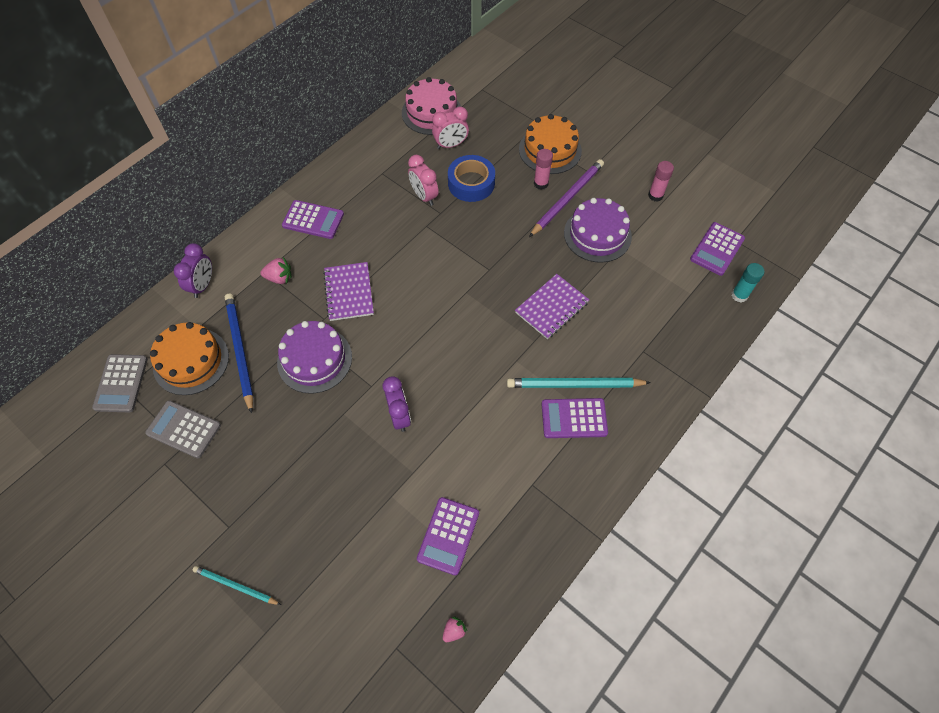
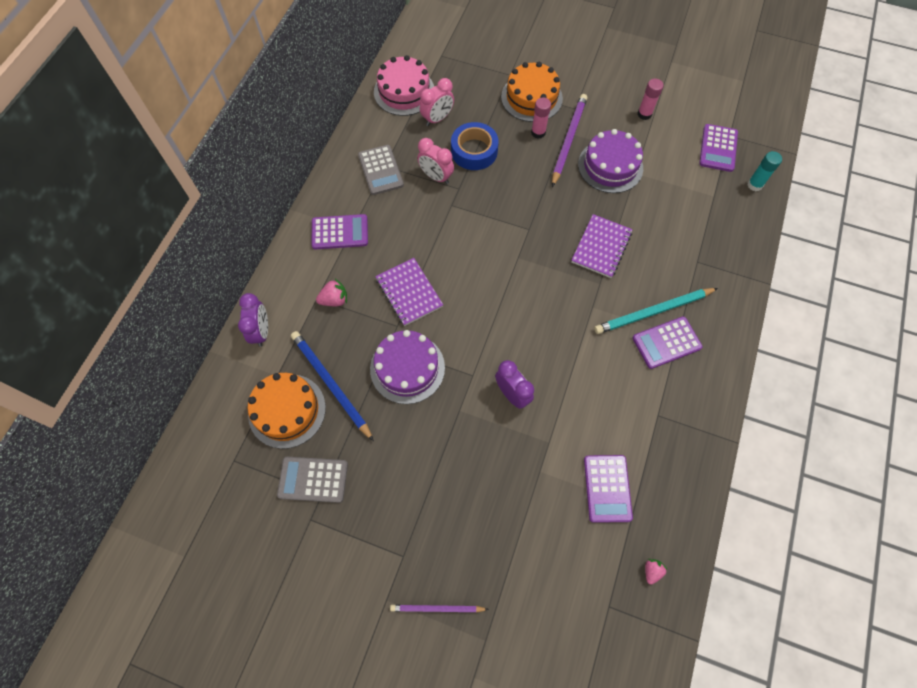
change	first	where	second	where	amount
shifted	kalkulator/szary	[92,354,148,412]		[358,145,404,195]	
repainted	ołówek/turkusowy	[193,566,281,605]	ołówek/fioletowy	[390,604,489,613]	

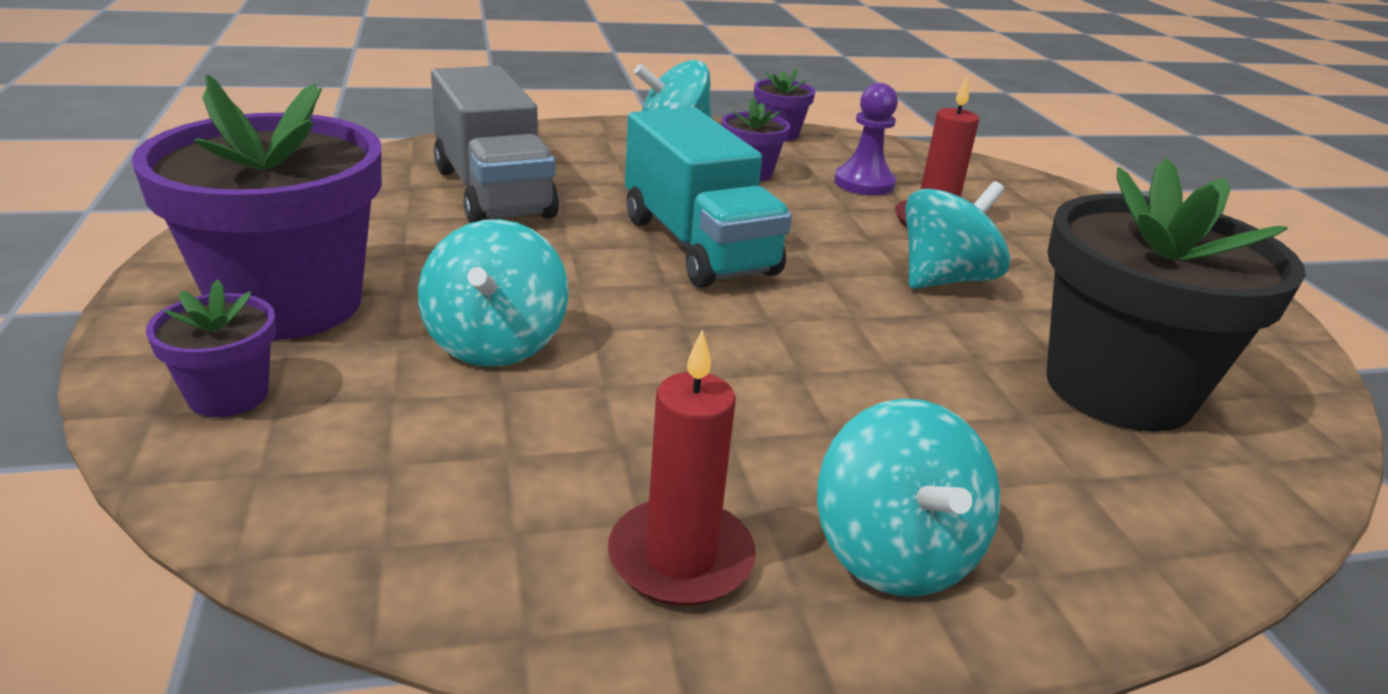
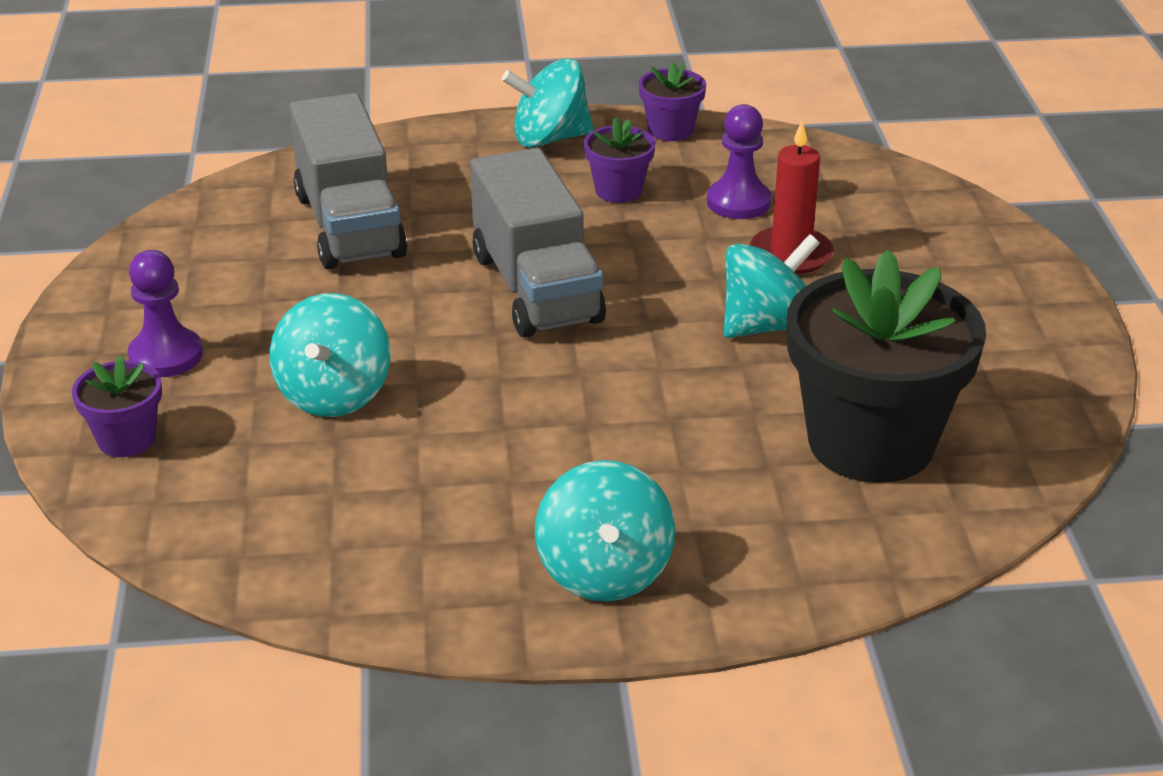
change	first	where	second	where	amount
swapped	doniczka/fioletowy	[132,74,382,340]	pionek/fioletowy	[127,250,203,377]	
repainted	ciężarówka/turkusowy	[625,107,792,288]	ciężarówka/szary	[470,148,606,337]	
gone	świeca/czerwony	[608,330,756,606]			

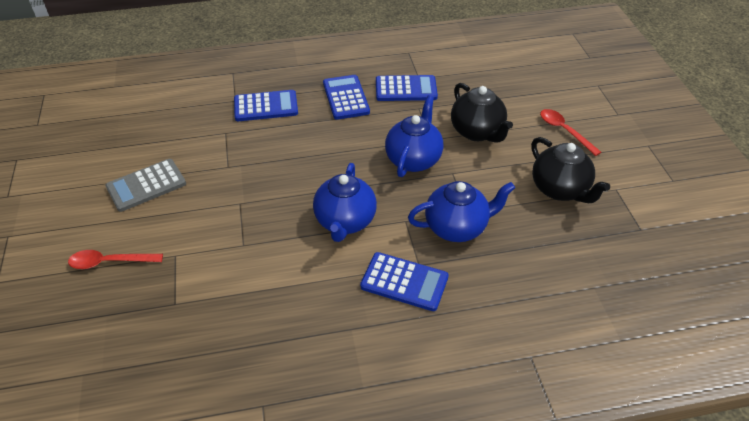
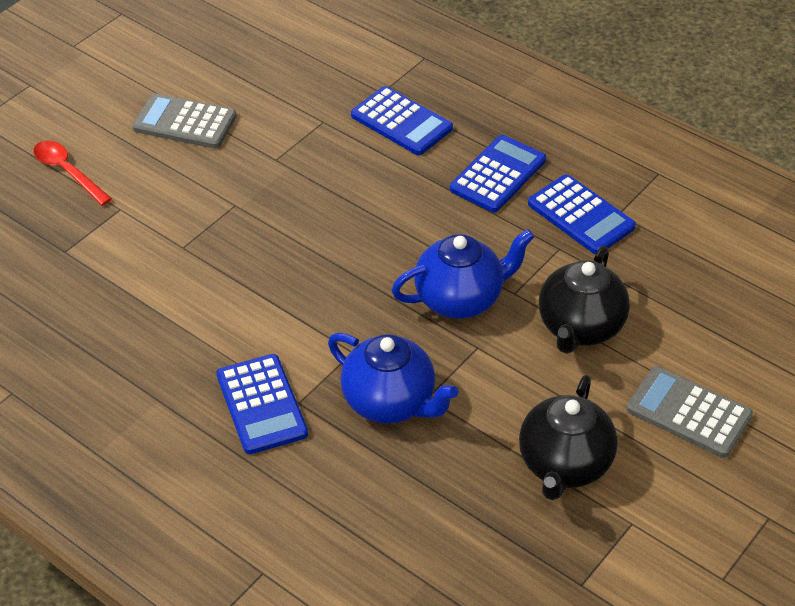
change	first	where	second	where	amount
swapped	łyżka/czerwony	[540,109,601,156]	kalkulator/szary	[626,366,753,457]	
gone	imbryk/niebieski	[313,163,377,242]			

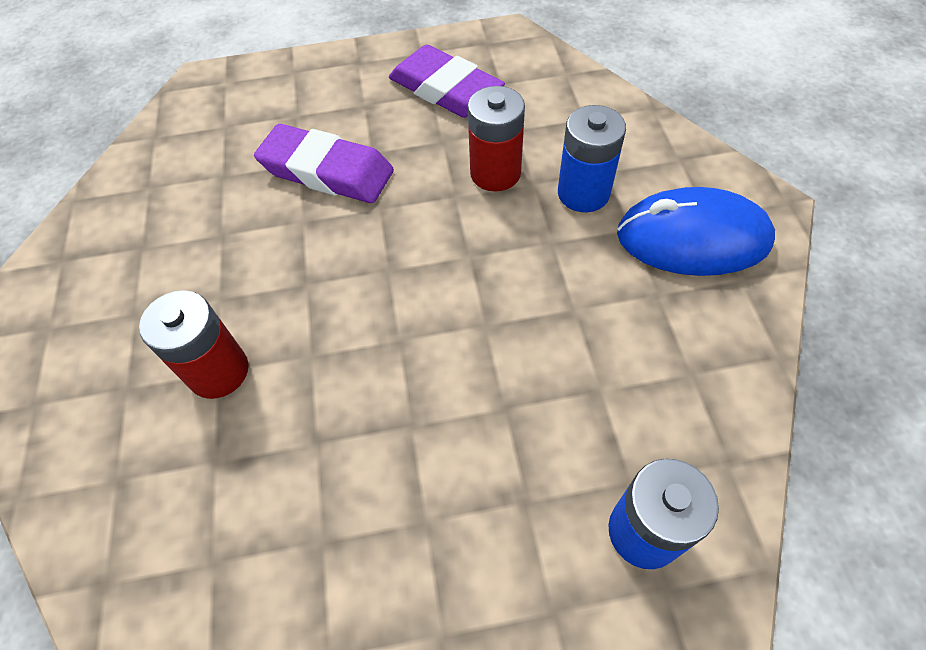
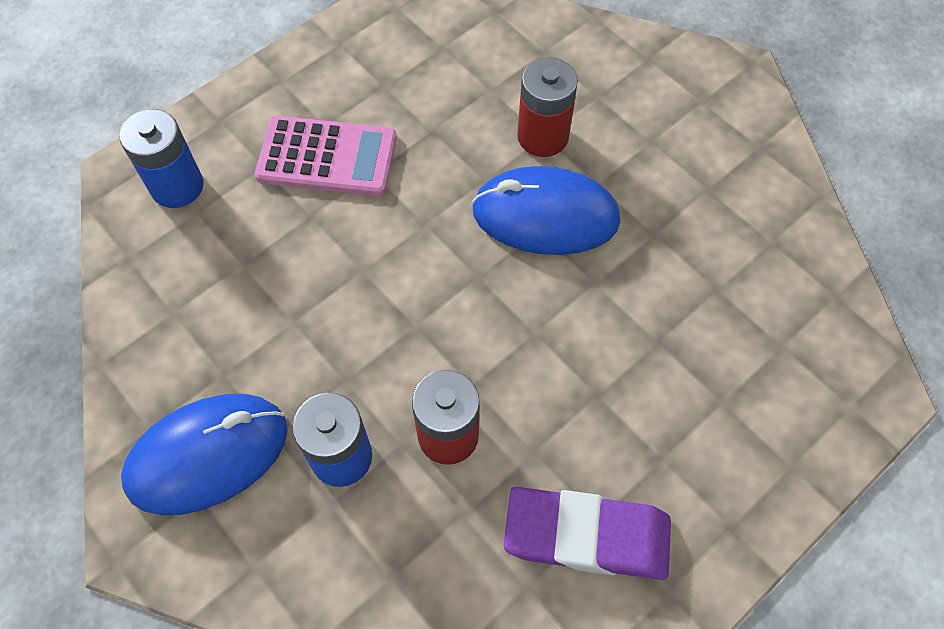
change	first	where	second	where	amount
gone	gumka do mazania/fioletowy	[254,124,394,203]			
new			kalkulator/różowy	[255,116,397,196]	
new			myszka/niebieski	[472,166,621,255]	

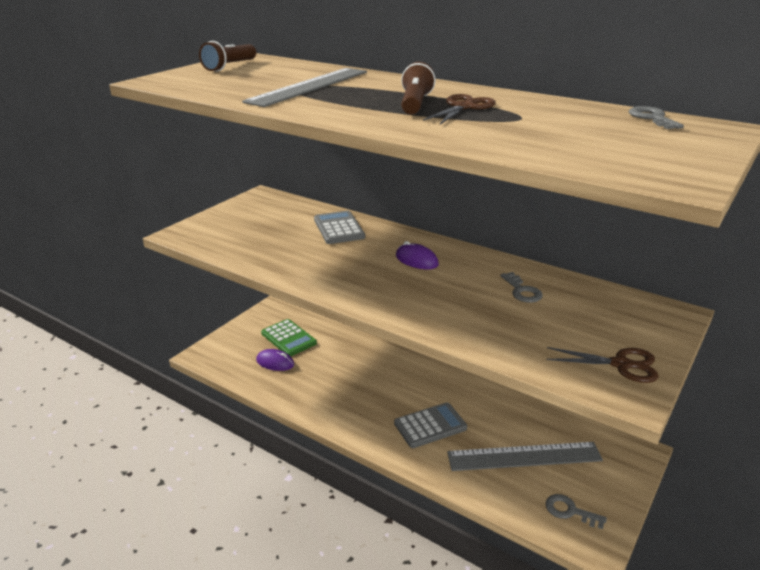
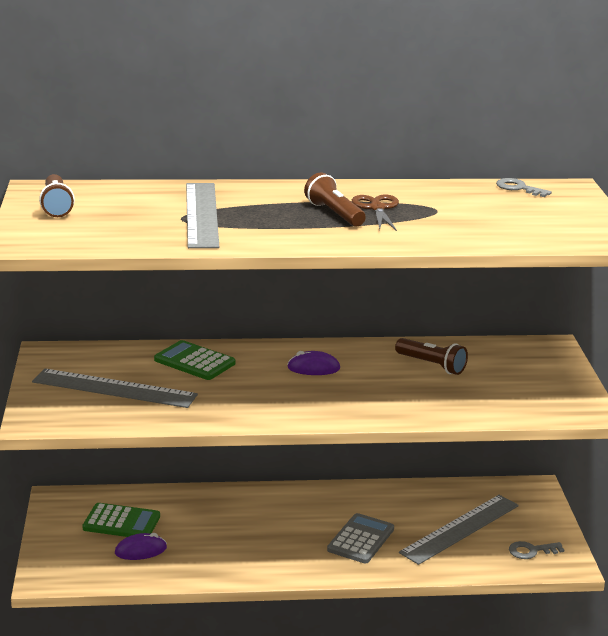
change	first	where	second	where	amount
repainted	kalkulator/szary	[314,211,365,244]	kalkulator/zielony	[154,340,235,380]	
swapped	klucz/szary	[500,272,543,303]	latarka/brązowy	[395,338,468,375]	
gone	nożyczki/brązowy	[546,347,659,383]			
new			linijka/szary	[32,369,198,408]	

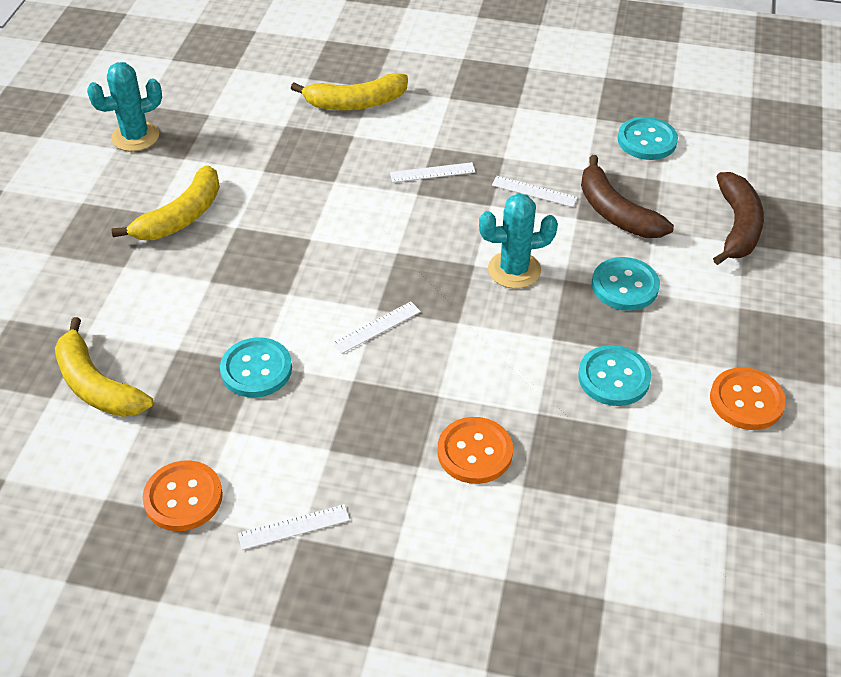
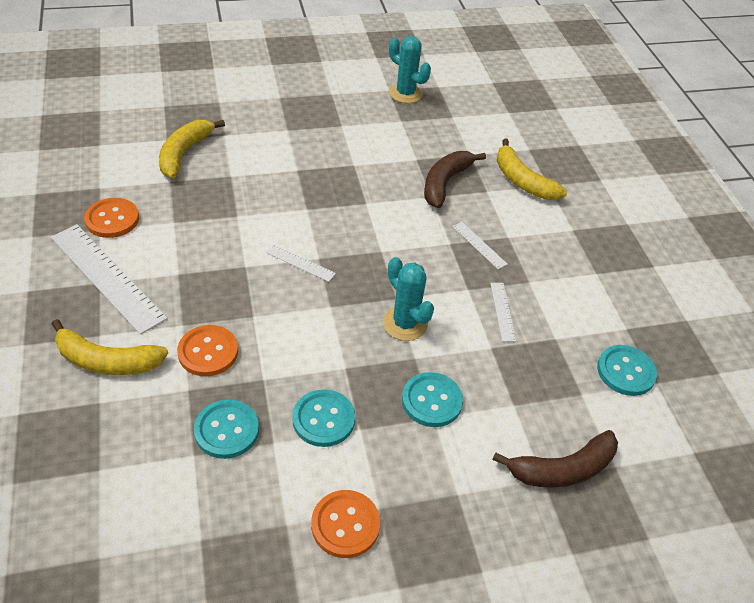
change	first	where	second	where	amount
shifted	banan/brązowy	[581,155,674,238]		[424,151,486,208]	
shifted	banan/żółty	[112,165,220,240]		[52,319,168,375]	
shifted	guzik/turkusowy	[220,337,292,398]		[194,400,259,459]	
scaled	linijka/biały	[238,504,350,550]		[51,224,168,335]	x2.18

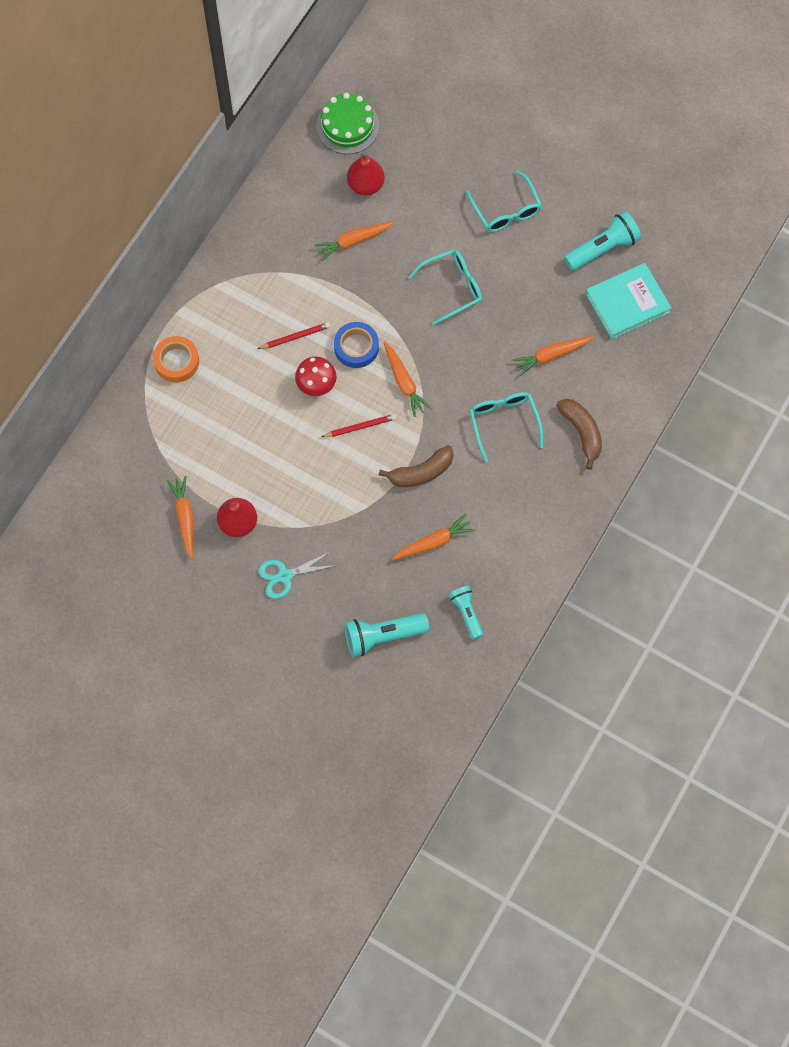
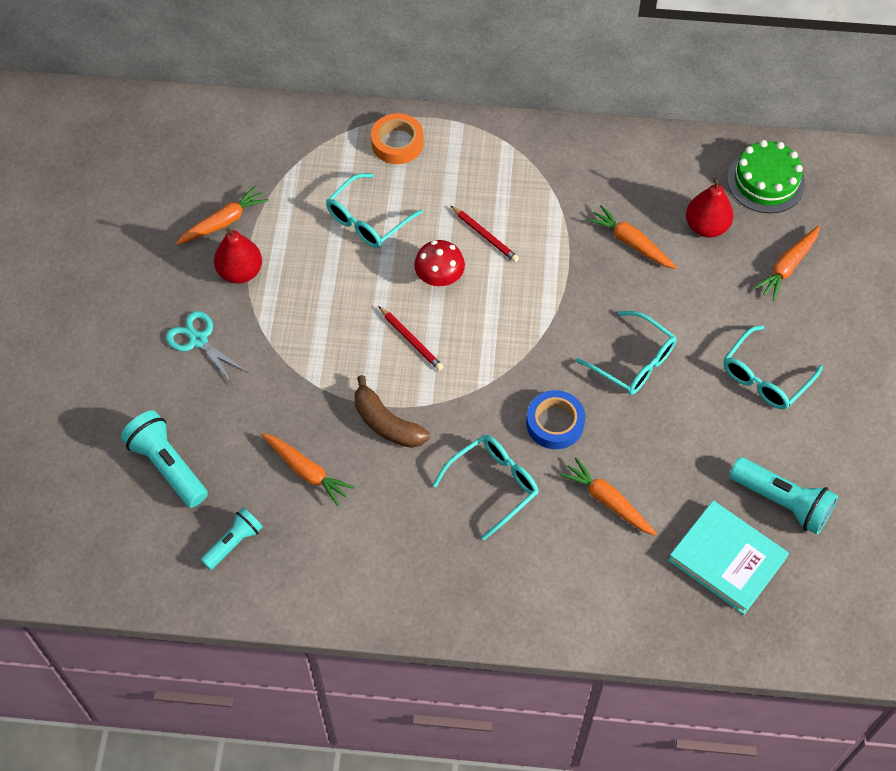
change	first	where	second	where	amount
shifted	taśma klejąca/niebieski	[334,322,379,368]		[526,390,585,449]	
shifted	marchewka/pomarańczowy	[384,342,432,417]		[754,225,820,301]	
gone	banan/brązowy	[556,399,602,469]			
new			okulary/turkusowy	[326,173,423,248]	

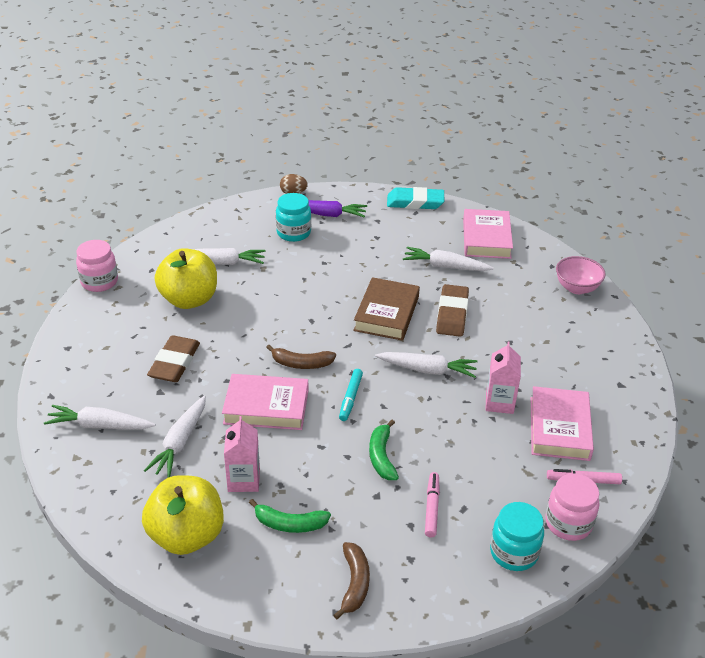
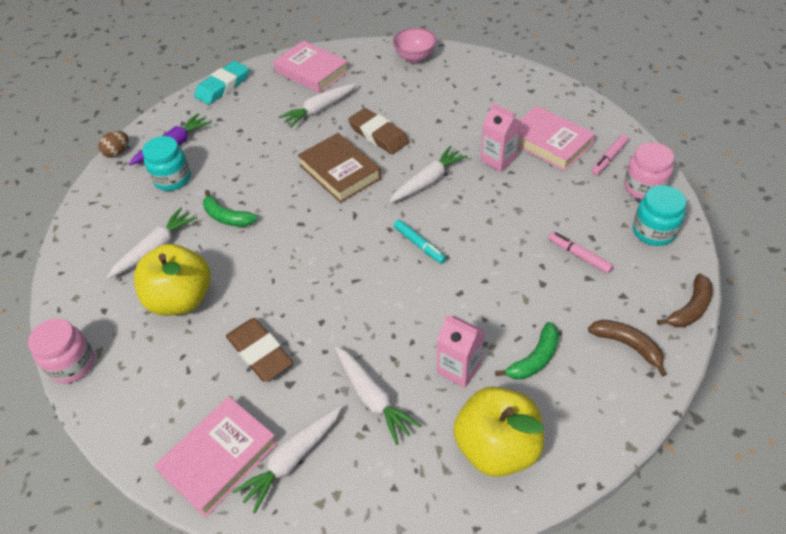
change	first	where	second	where	amount
shifted	banan/brązowy	[266,345,336,369]		[657,274,713,327]	
shifted	książka/różowy	[222,374,308,430]		[154,396,278,518]	
shifted	banan/zielony	[369,420,399,480]		[203,190,258,227]	

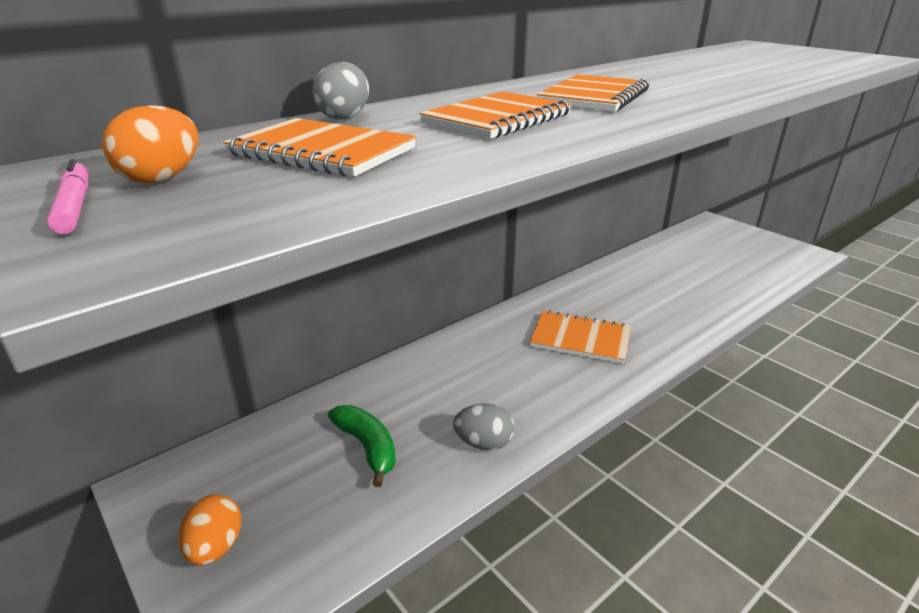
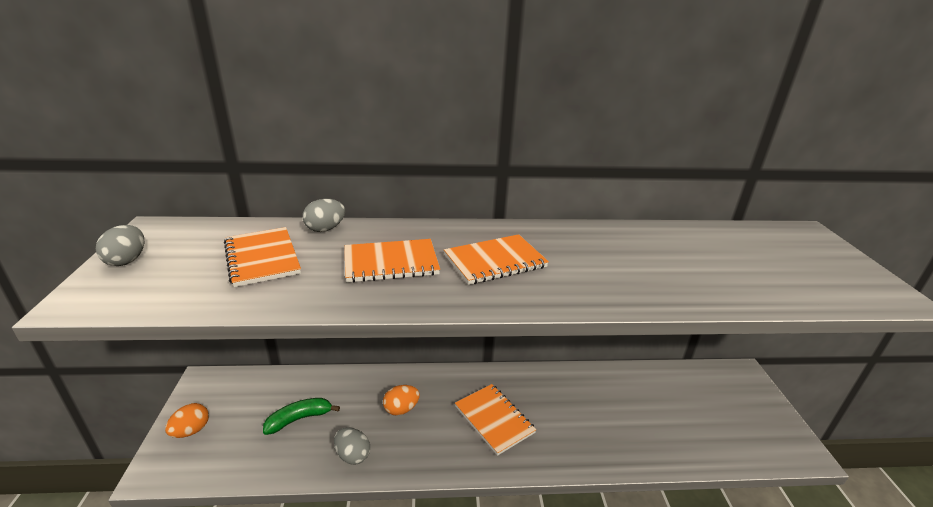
change	first	where	second	where	amount
shifted	jajko/pomarańczowy	[102,105,198,183]		[383,385,420,416]	
swapped	flamaster/różowy	[47,159,89,234]	jajko/szary	[96,225,145,266]	
rotated	banan/zielony	[328,405,396,487]		[263,398,340,435]	120 degrees counterclockwise

